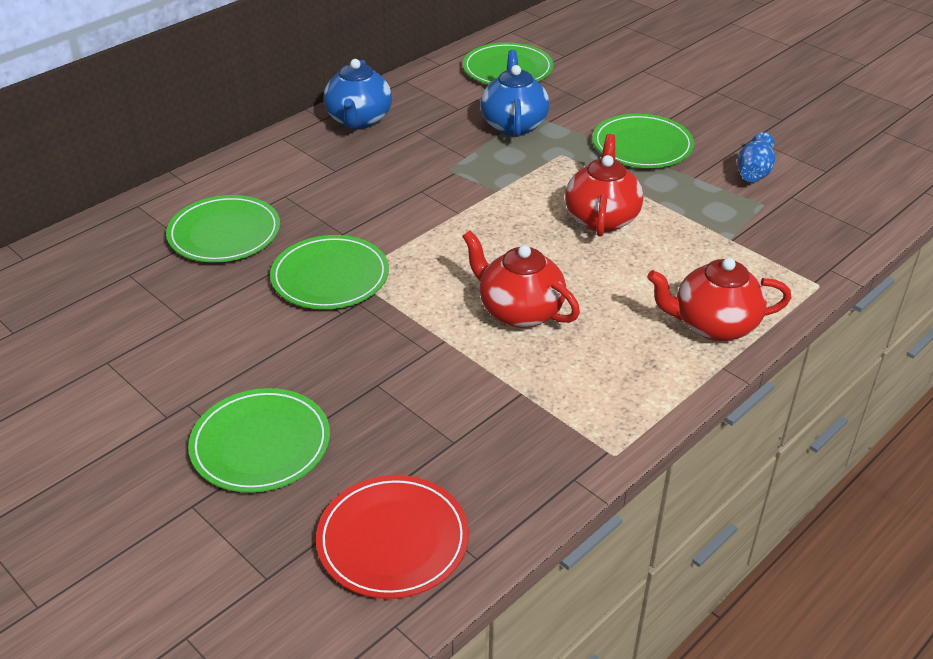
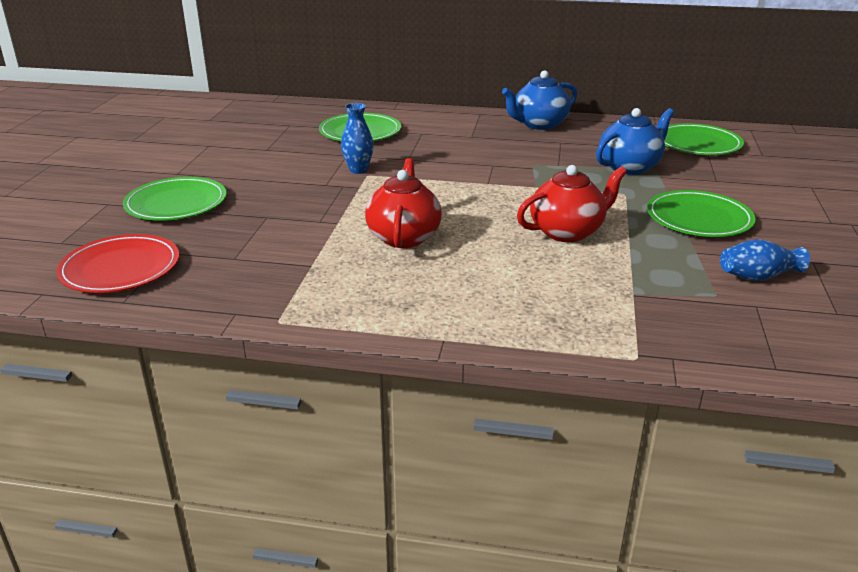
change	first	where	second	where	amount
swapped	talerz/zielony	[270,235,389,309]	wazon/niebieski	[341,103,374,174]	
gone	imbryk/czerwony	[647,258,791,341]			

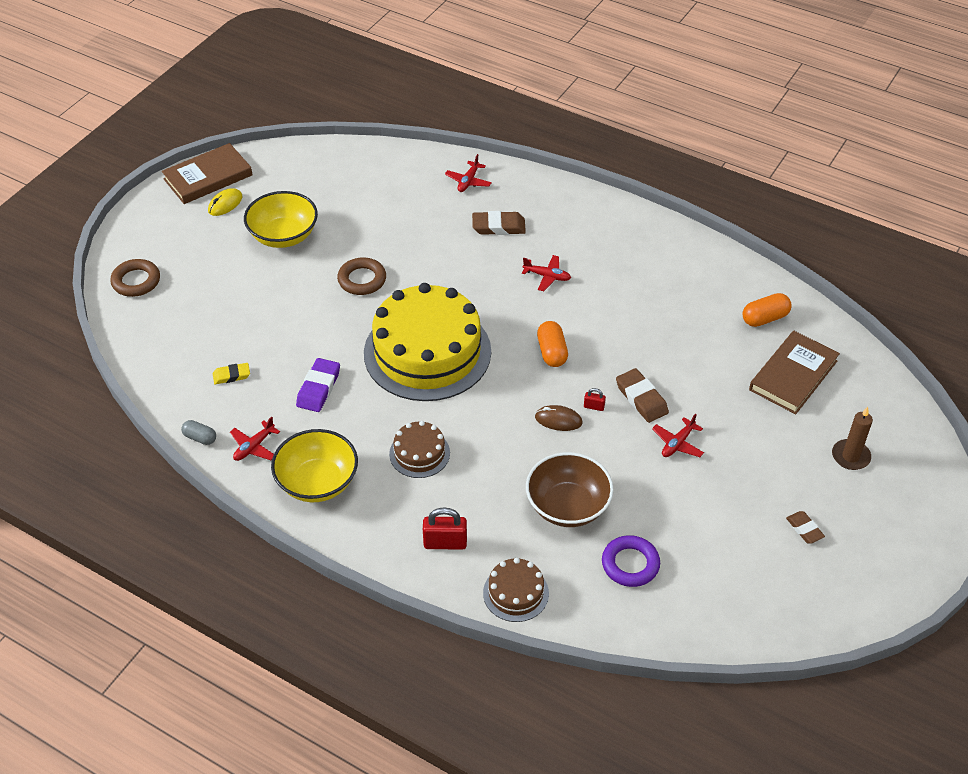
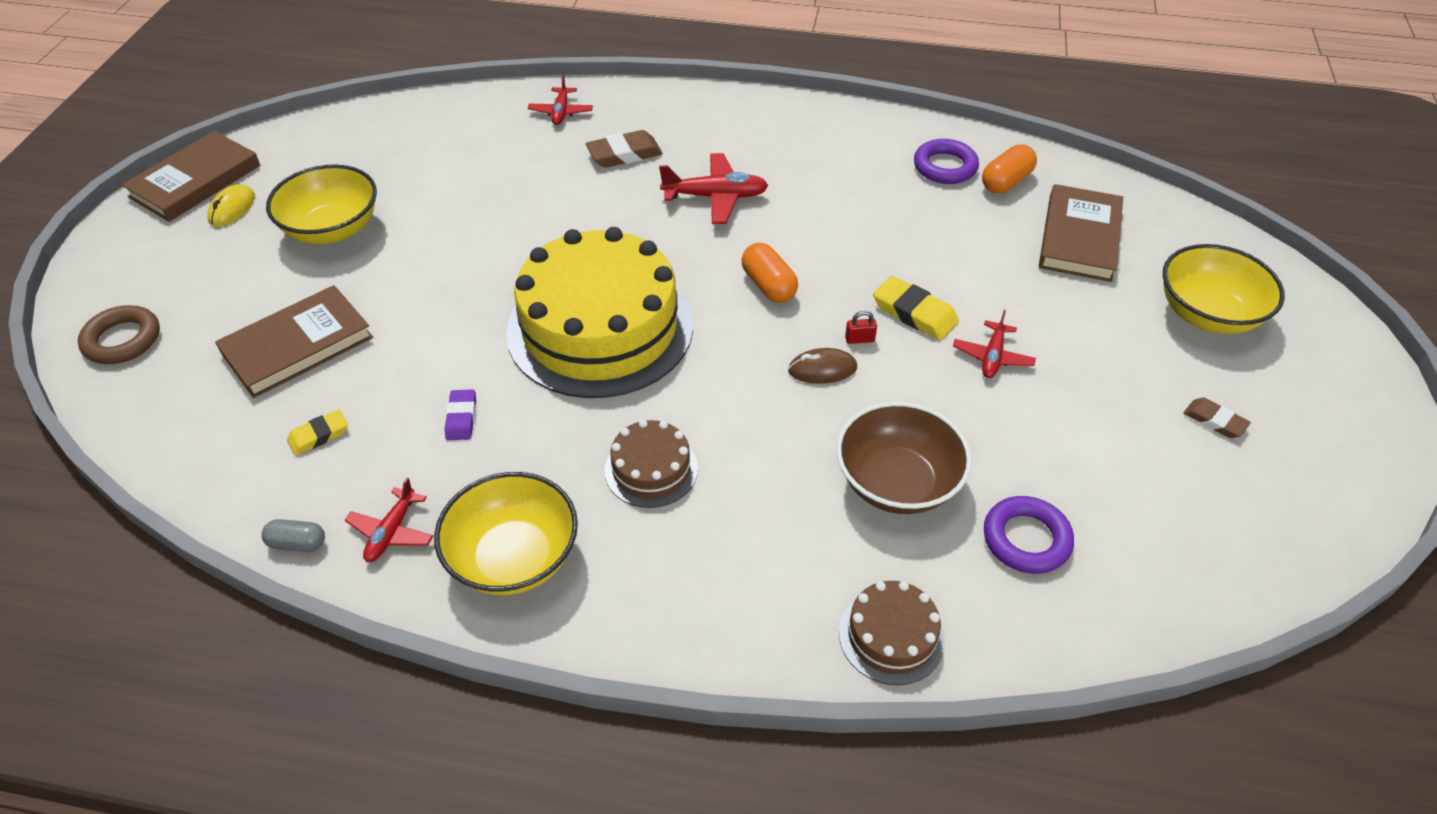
change	first	where	second	where	amount
scaled	samolot/czerwony	[522,255,571,291]		[659,153,769,224]	x1.57
gone	pierścień/brązowy	[337,257,386,295]			
scaled	gumka do mazania/fioletowy	[296,358,340,412]		[445,390,476,440]	x0.63
repainted	gumka do mazania/brązowy	[616,368,669,423]	gumka do mazania/żółty	[873,276,959,340]	
swapped	świeca/brązowy	[832,407,873,470]	miska/żółty	[1163,244,1285,334]	
gone	kłódka/czerwony	[423,508,467,550]			
new			pierścień/fioletowy	[914,139,979,184]	
new			książka/brązowy	[215,285,373,398]	

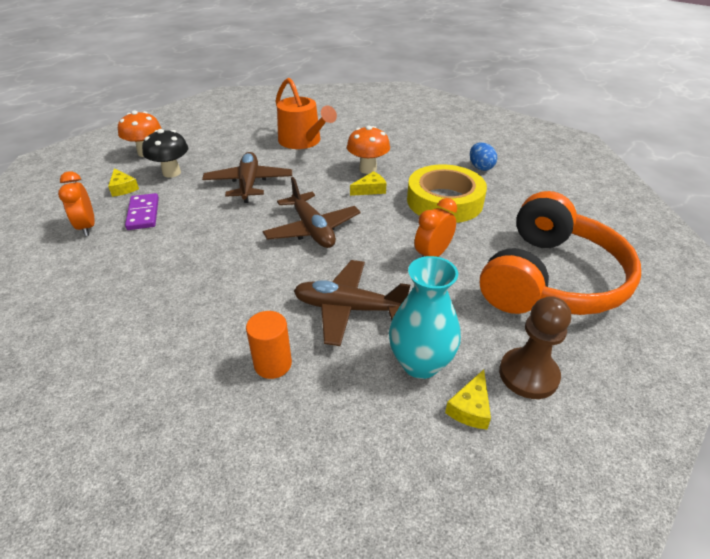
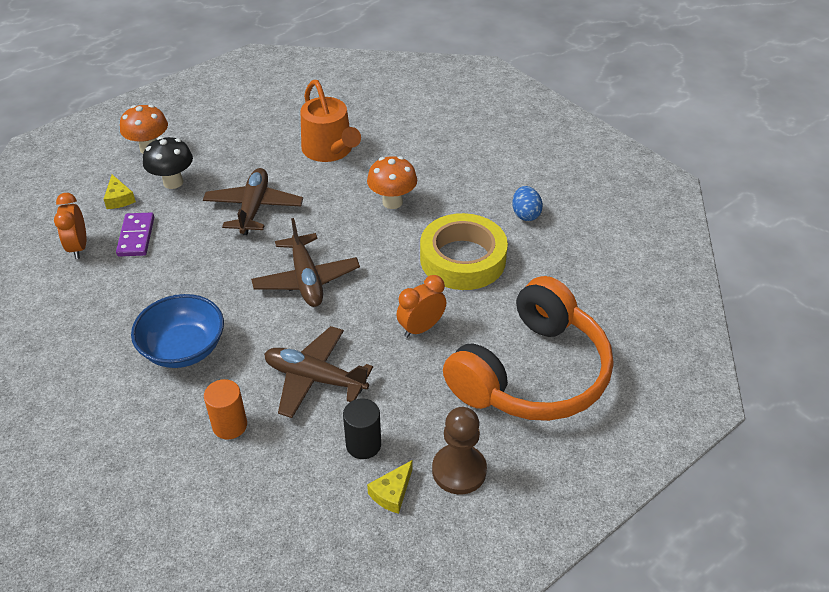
change	first	where	second	where	amount
gone	ser/żółty	[350,171,386,196]			
swapped	wazon/turkusowy	[389,256,461,379]	walec/czarny	[343,398,381,459]	
new			miska/niebieski	[131,294,224,368]	

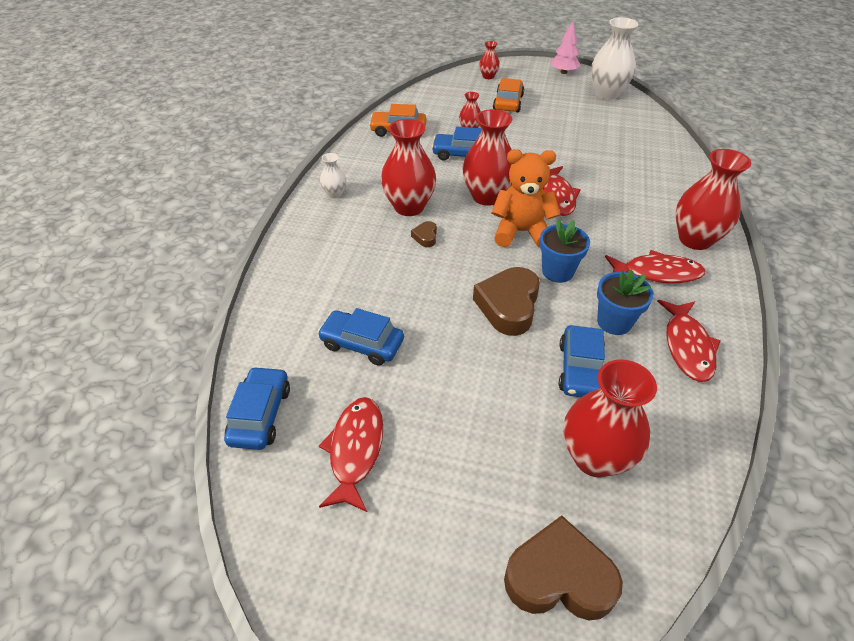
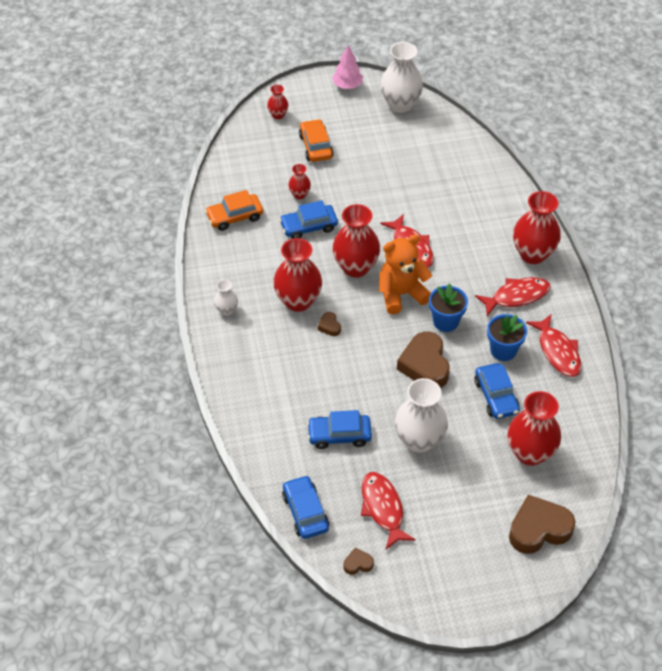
change	first	where	second	where	amount
new			wazon/biały	[395,378,448,453]	
new			serce/brązowy	[344,548,374,575]	

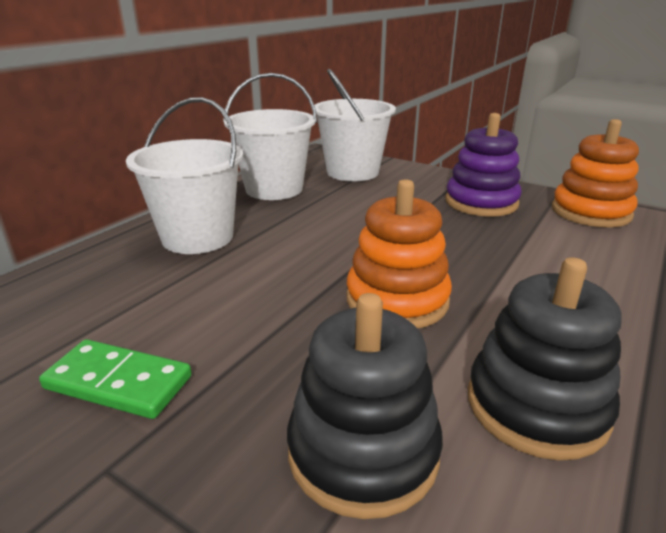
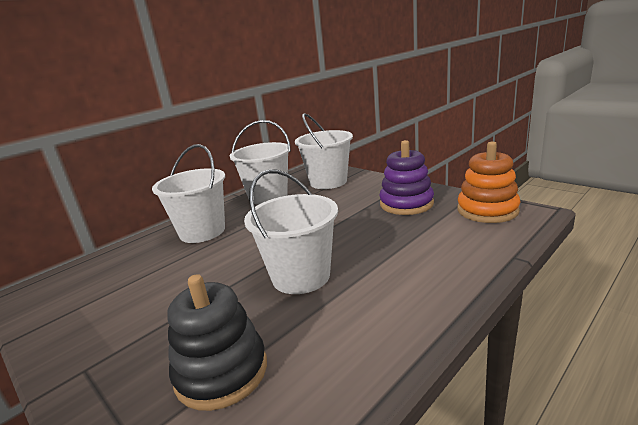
change	first	where	second	where	amount
swapped	zabawka nakładanka/pomarańczowy	[346,179,452,328]	wiadro/biały	[244,169,338,294]	
gone	zabawka nakładanka/czarny	[468,257,622,460]			
gone	kostka domina/zielony	[39,339,192,419]			

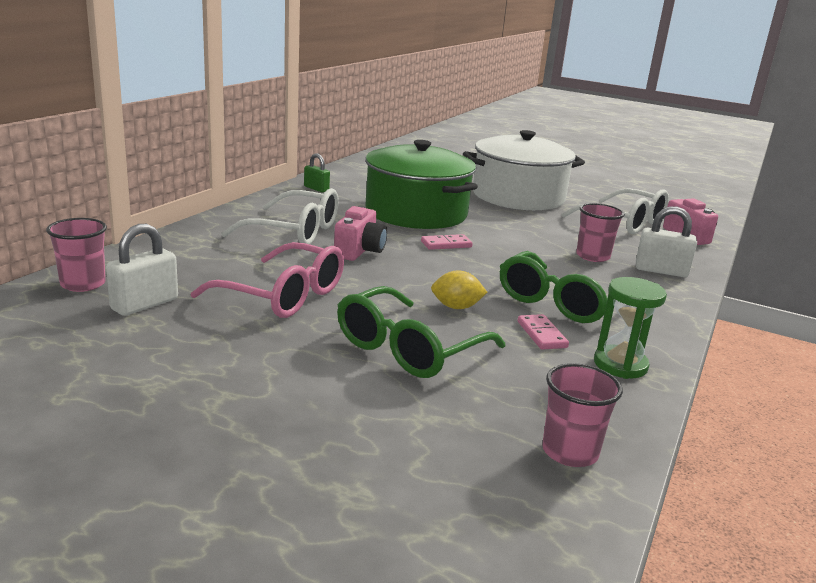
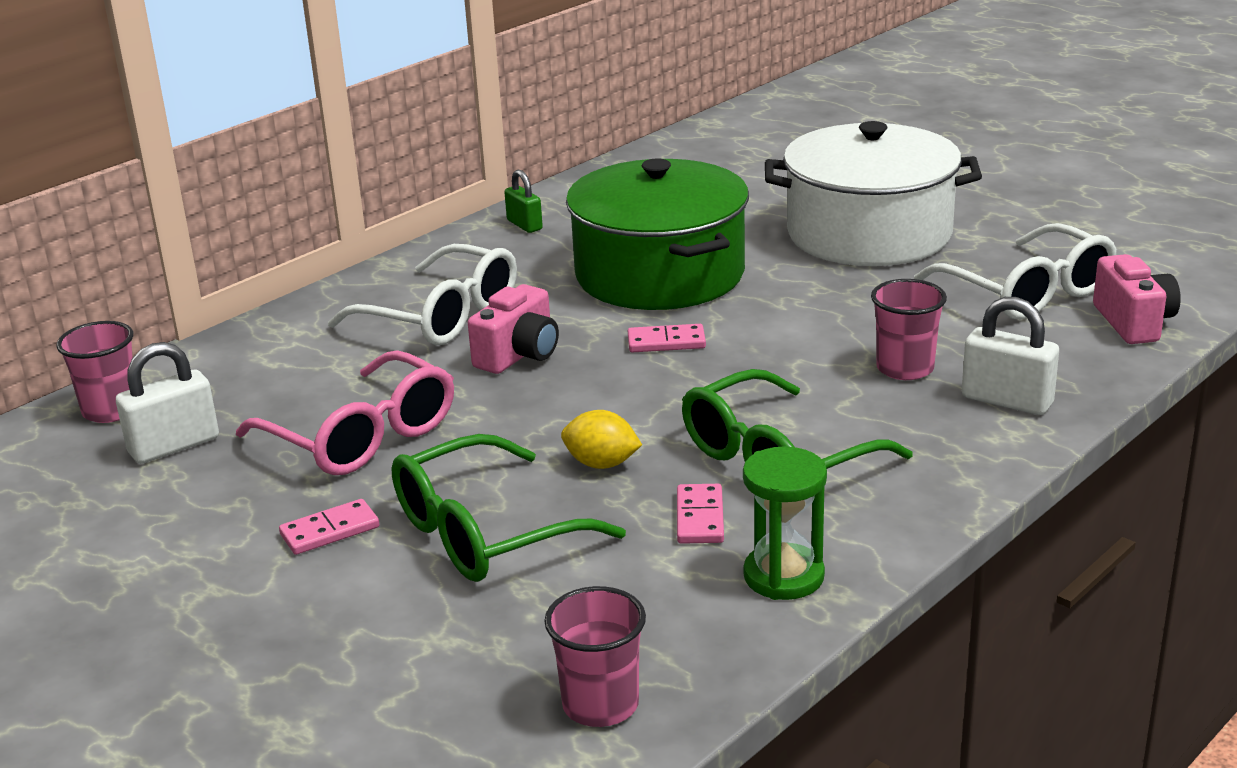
change	first	where	second	where	amount
new			kostka domina/różowy	[279,499,380,555]	

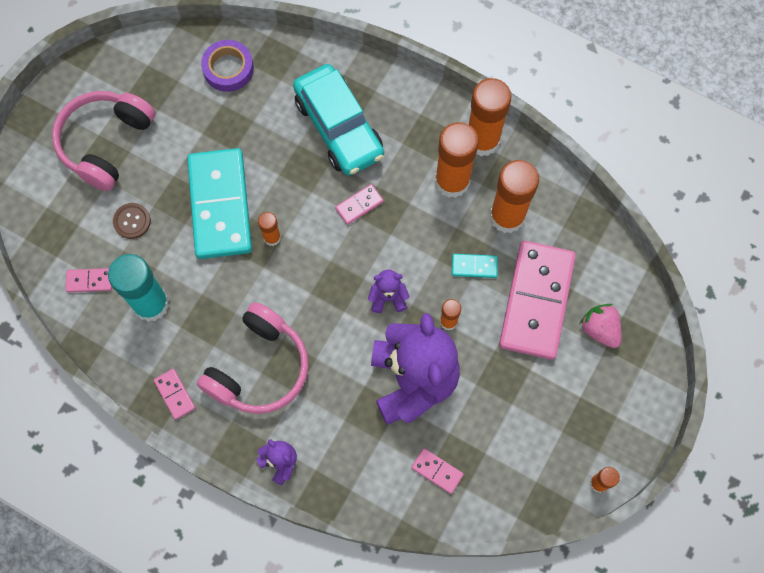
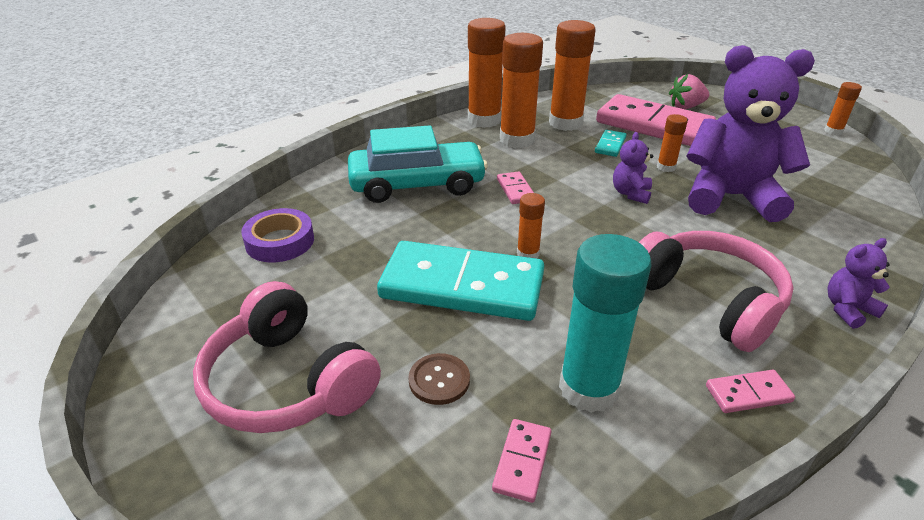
change	first	where	second	where	amount
gone	kostka domina/różowy	[411,448,464,494]			

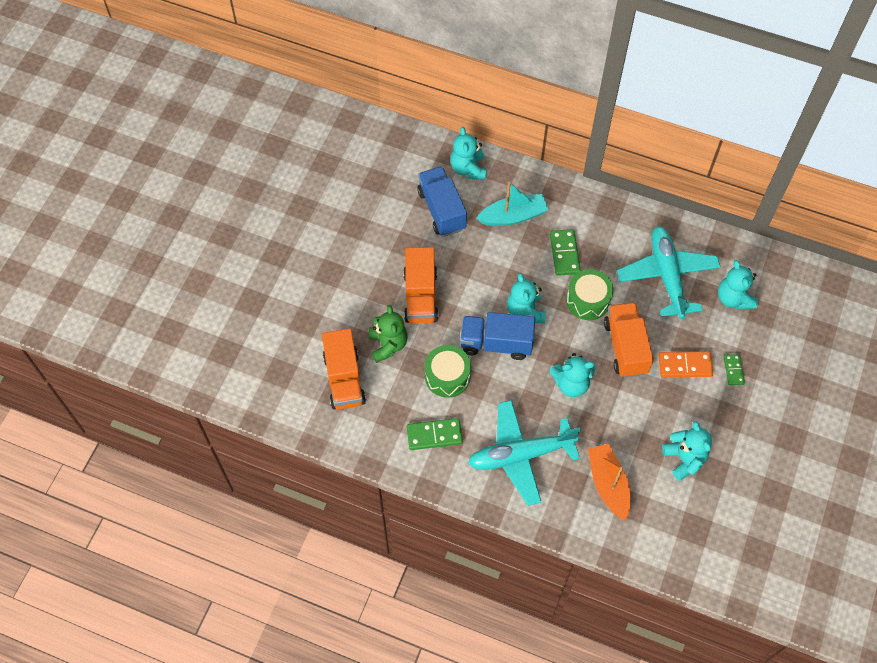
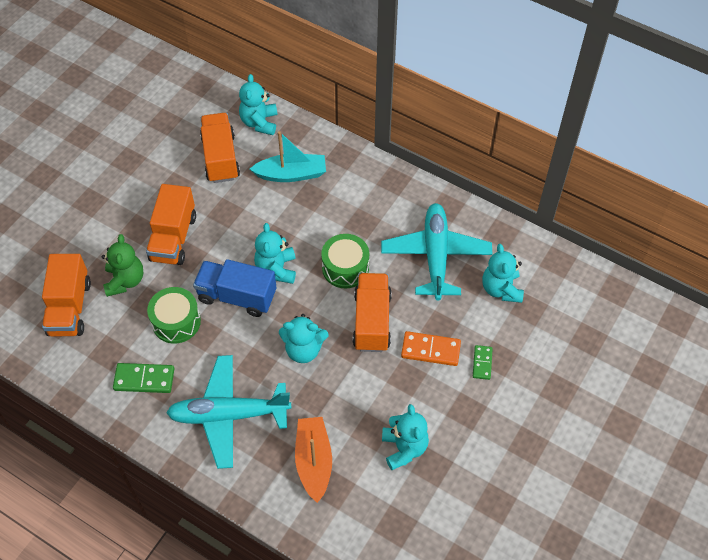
change	first	where	second	where	amount
repainted	ciężarówka/niebieski	[417,166,467,237]	ciężarówka/pomarańczowy	[200,113,240,183]	
gone	kostka domina/zielony	[550,229,581,276]			

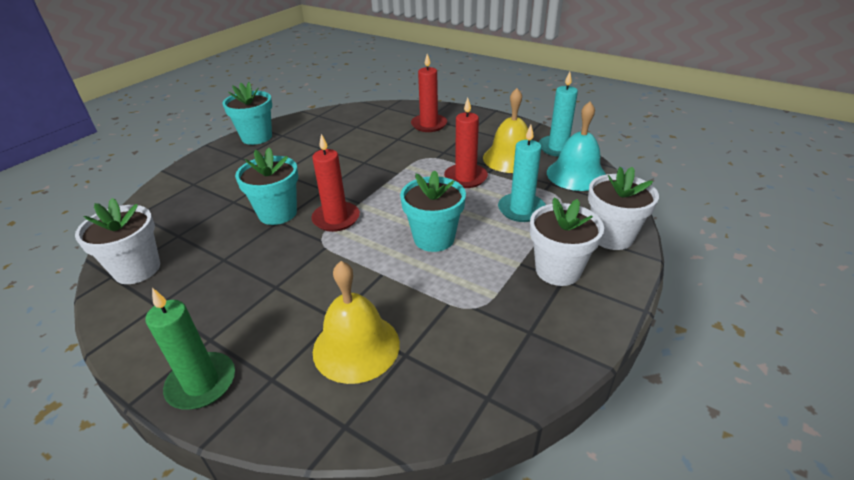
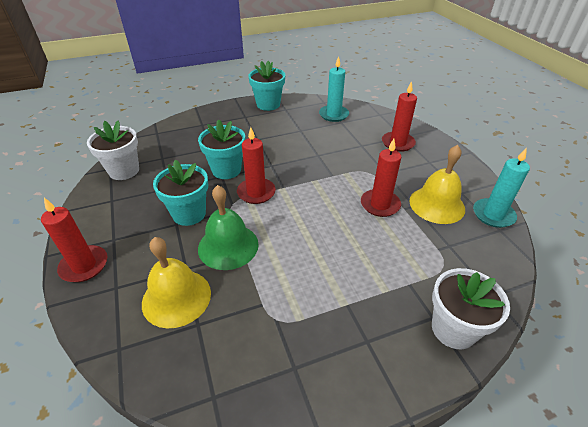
change	first	where	second	where	amount
gone	dzwonek/turkusowy	[547,102,606,191]			
shifted	świeca/turkusowy	[498,125,546,222]		[319,56,349,122]	
shifted	doniczka/turkusowy	[400,170,466,252]		[153,160,208,226]	
gone	doniczka/biały	[530,197,604,286]			
repainted	świeca/zielony	[145,288,235,410]	świeca/czerwony	[41,198,107,282]	
new			dzwonek/zielony	[198,185,259,270]	

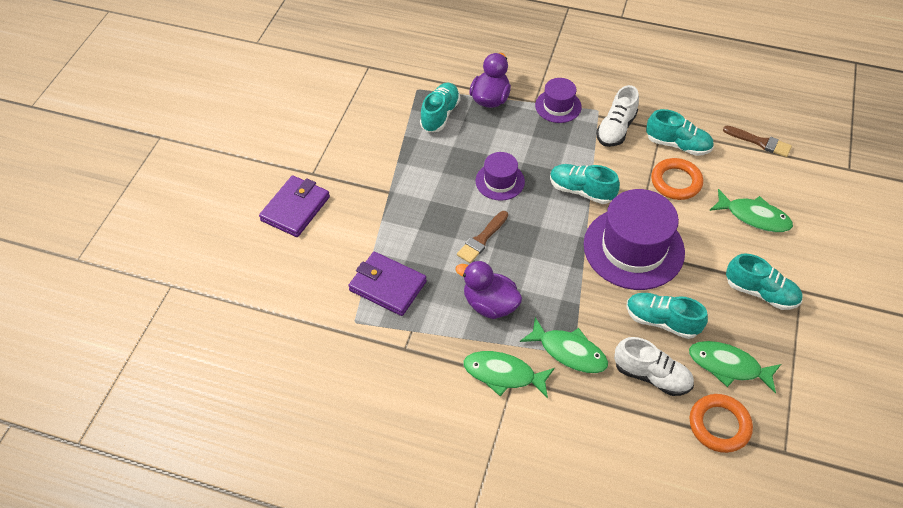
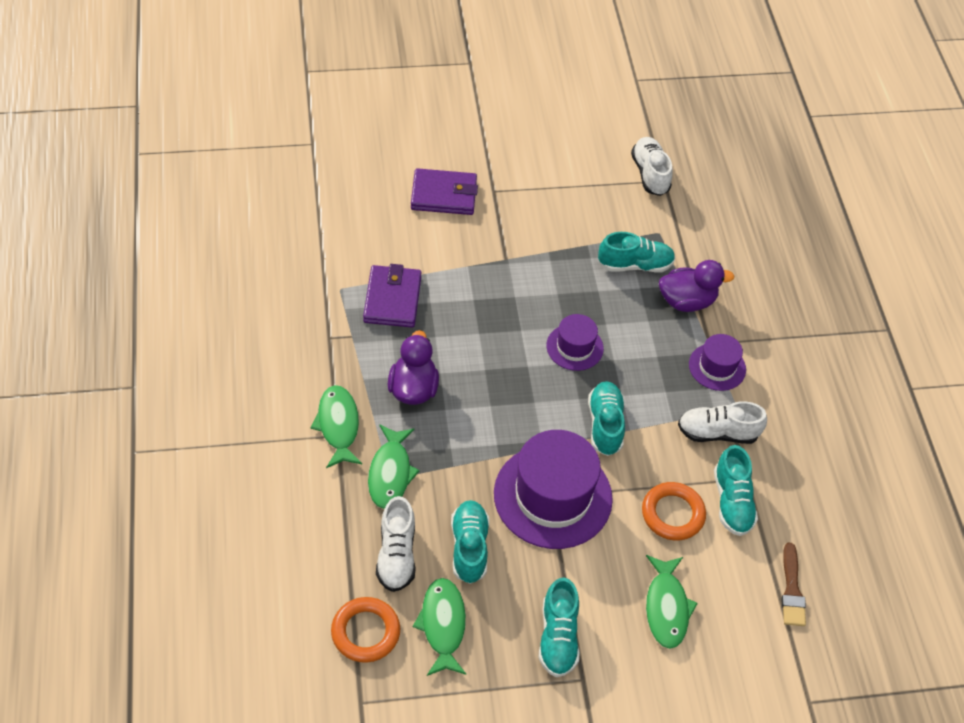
change	first	where	second	where	amount
gone	pędzel/brązowy	[457,211,508,263]			
new			but/biały	[631,137,673,196]	

